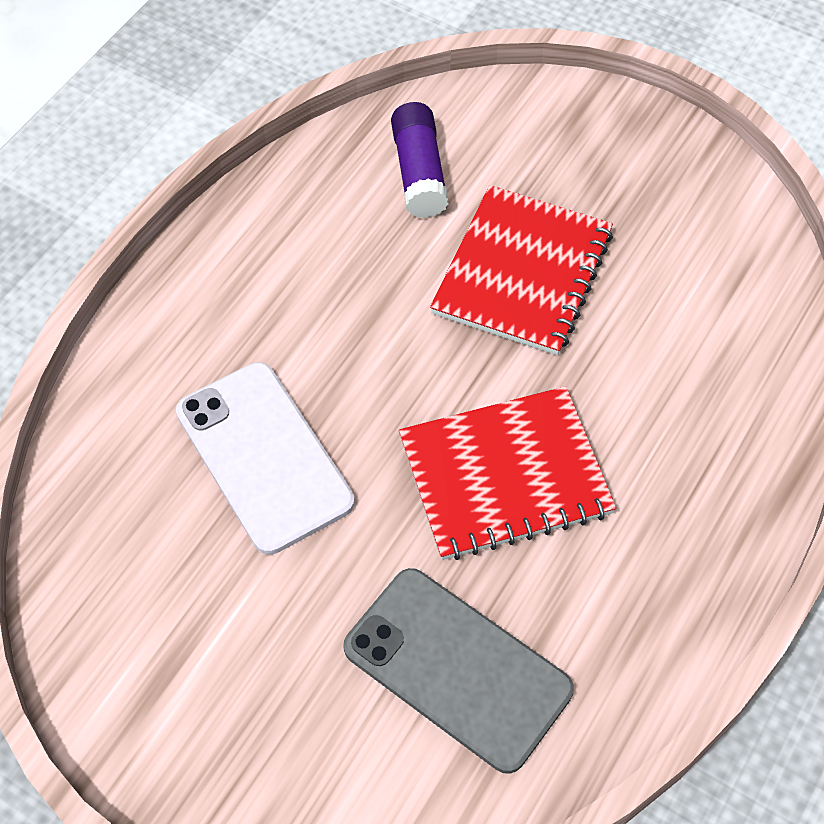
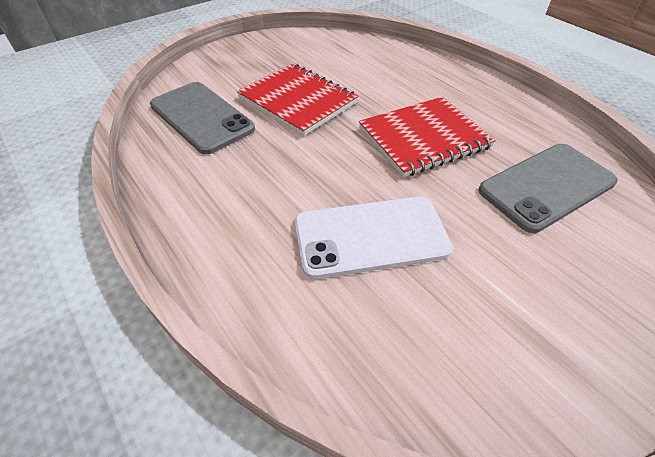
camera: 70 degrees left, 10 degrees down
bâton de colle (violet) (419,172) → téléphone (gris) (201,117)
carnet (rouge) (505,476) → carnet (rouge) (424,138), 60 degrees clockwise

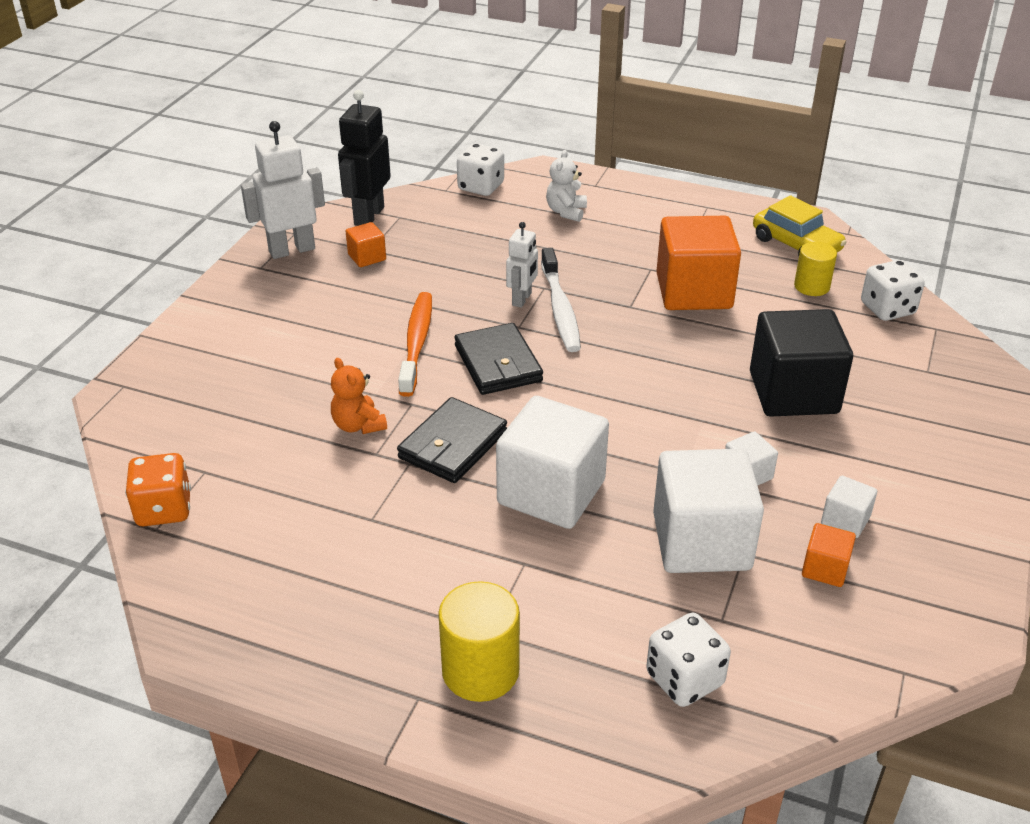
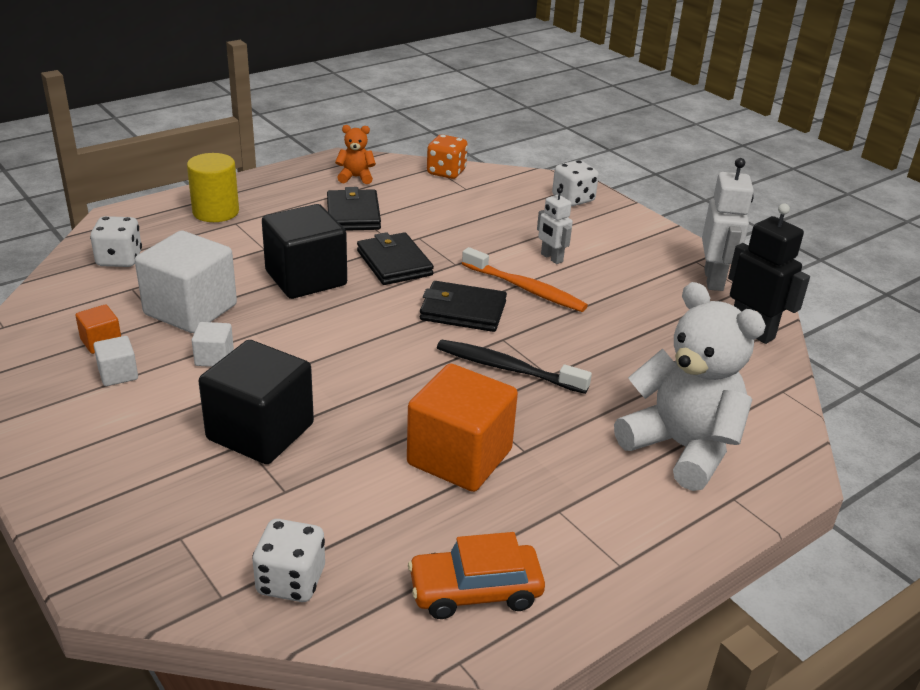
camera: 120 degrees right, 5 degrees down
dé (blanc) (481,187) → dé (blanc) (573,199), shifted
ours en peluche (blanc) (566,212) → ours en peluche (blanc) (682,448), x2.21
voiture (jaune) (796,244) → voiture (orange) (475,591)
cube (orange) (367,257) → -
robot (blanc) (522,299) → robot (blanc) (551,258), shifted
cylindre (jaune) (811,286) → -
brosse à dents (blanc) (560,309) → brosse à dents (noir) (507,368)
ours en peluche (orange) (358,425) → ours en peluche (orange) (356,177), shifted
cube (blanc) (551,492) → cube (noir) (306,278)
- → portefeuille (noir) (353,214)

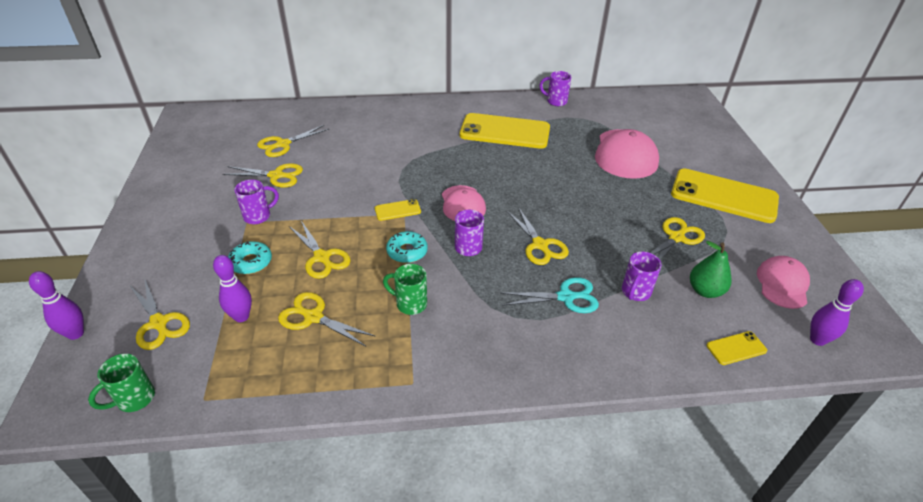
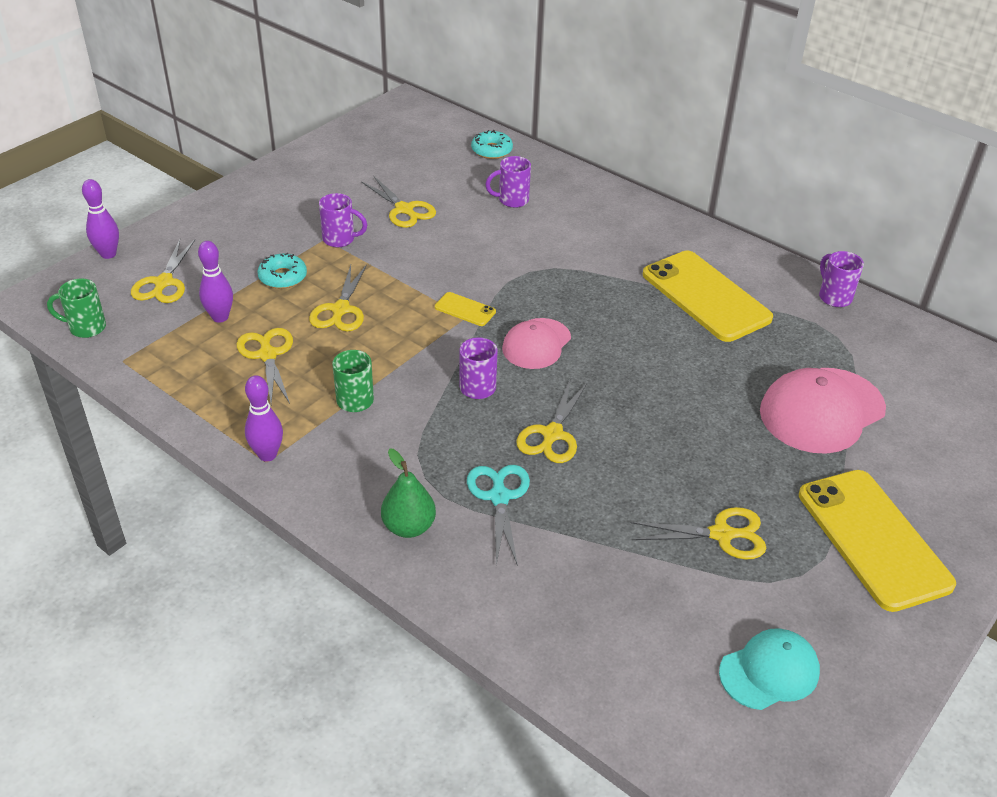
camera: 45 degrees right, 0 degrees up
ciseaux (jaune) (283,144) → -
beignet (turquoise) (407,251) → beignet (turquoise) (492,150), shifted
poire (vert) (705,291) → poire (vert) (409,527), shifted
tasse (violet) (635,292) → tasse (violet) (512,200), shifted
casquette (rose) (782,284) → casquette (turquoise) (769,671)
ciseaux (turquoise) (566,297) → ciseaux (turquoise) (499,497), 135 degrees counterclockwise
quille (violet) (817,340) → quille (violet) (267,455), shifted
téléphone (jaune) (736,348) → -

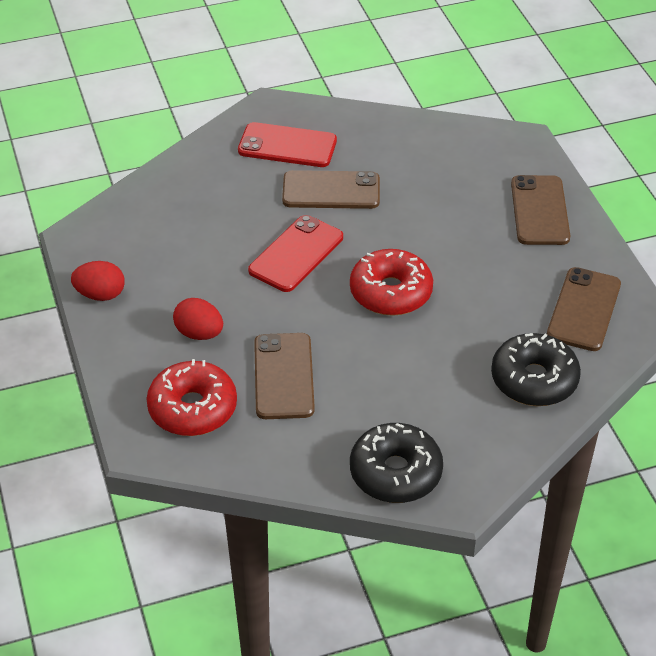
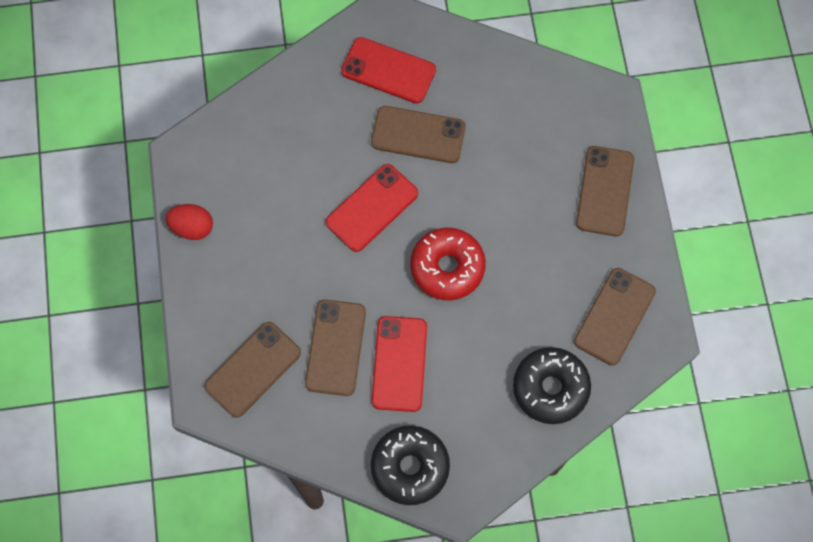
camera: 10 degrees right, 25 degrees up
œuf (rouge) (199,333) → -
beignet (rouge) (193,408) → téléphone (marron) (253,369)
- → téléphone (rouge) (399,364)

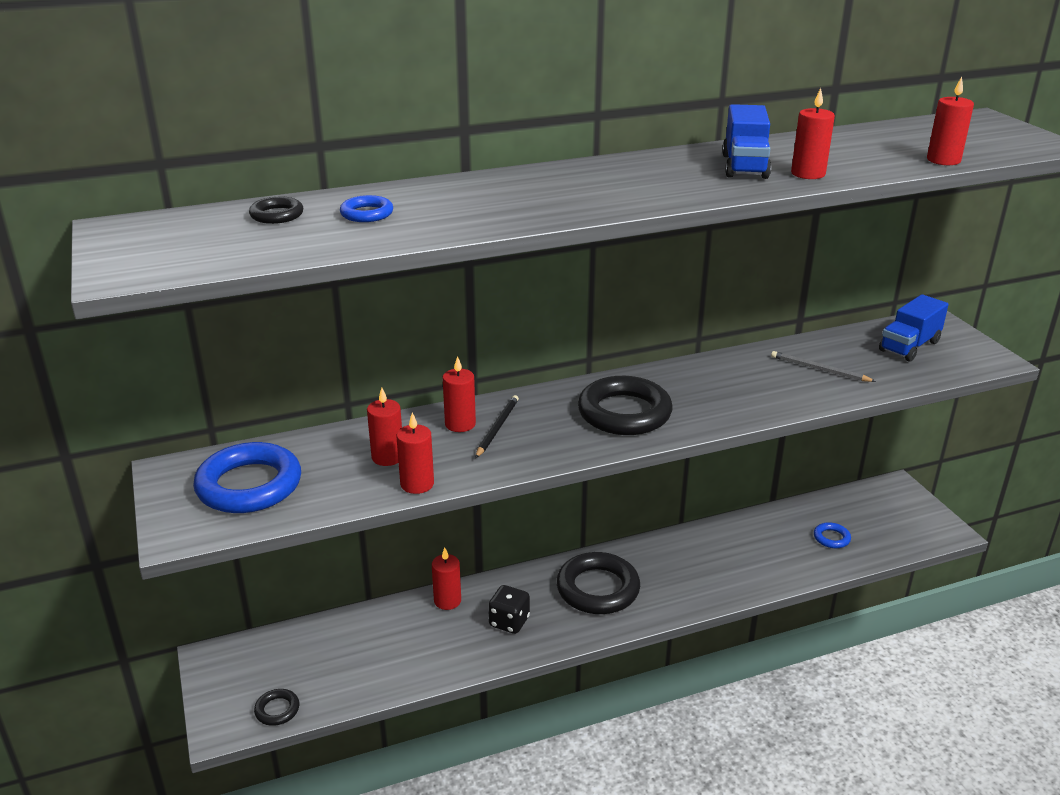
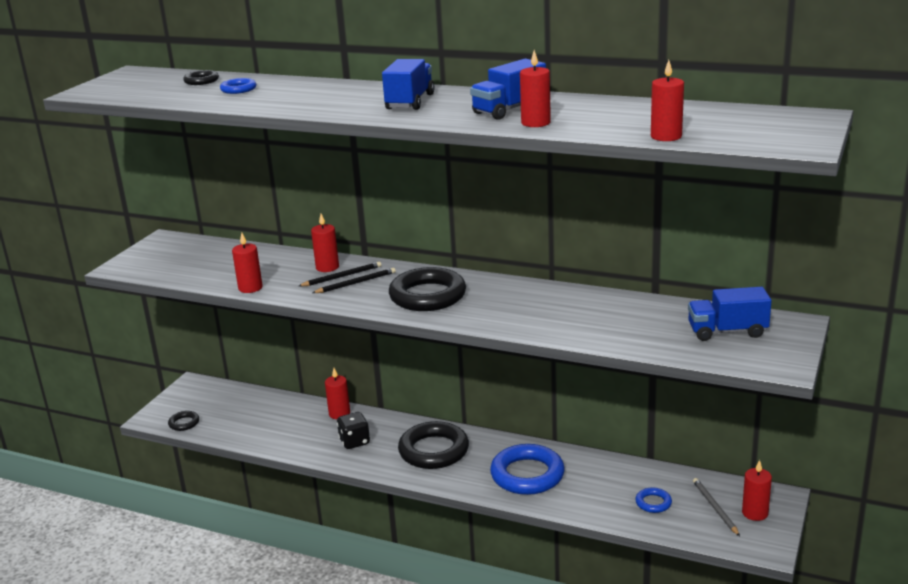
camera: 45 degrees right, 5 degrees down
crayon (gris) (819,369) → crayon (gris) (715,508), shifted
bougie (rouge) (387,457) → bougie (rouge) (755,513), shifted
anneau (bleu) (249,485) → anneau (bleu) (527,475), shifted
- → camion (bleu) (410,102)
- → crayon (noir) (356,283)

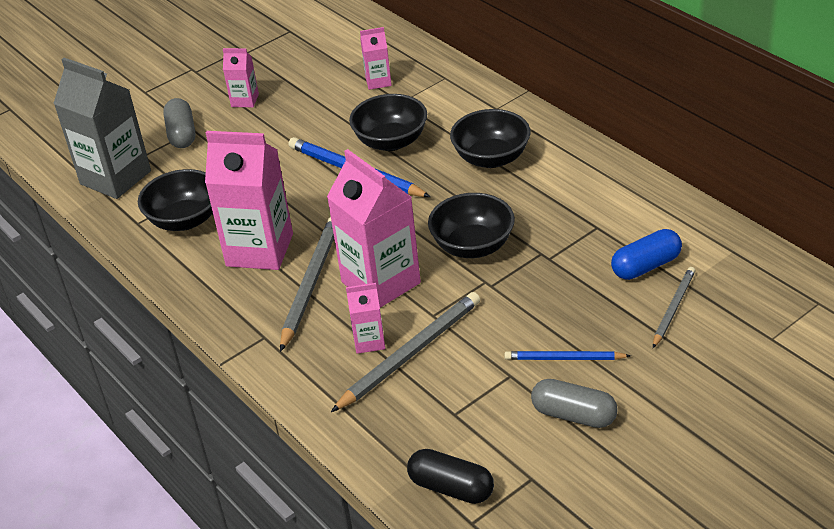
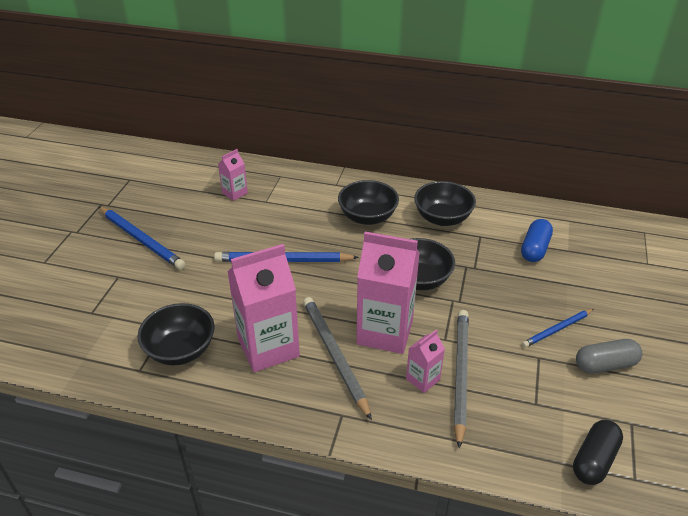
camera: 40 degrees left, 0 degrees up
brique de lait (rose) (245,100) → crayon (bleu) (142,240)
brique de lait (gris) (115,177) → -
bol (noir) (391,141) → bol (noir) (442,218), shifted
gélule (gris) (182,134) → -
crayon (gris) (673,308) → -
gélule (noir) (451,487) → gélule (noir) (594,460), 45 degrees counterclockwise

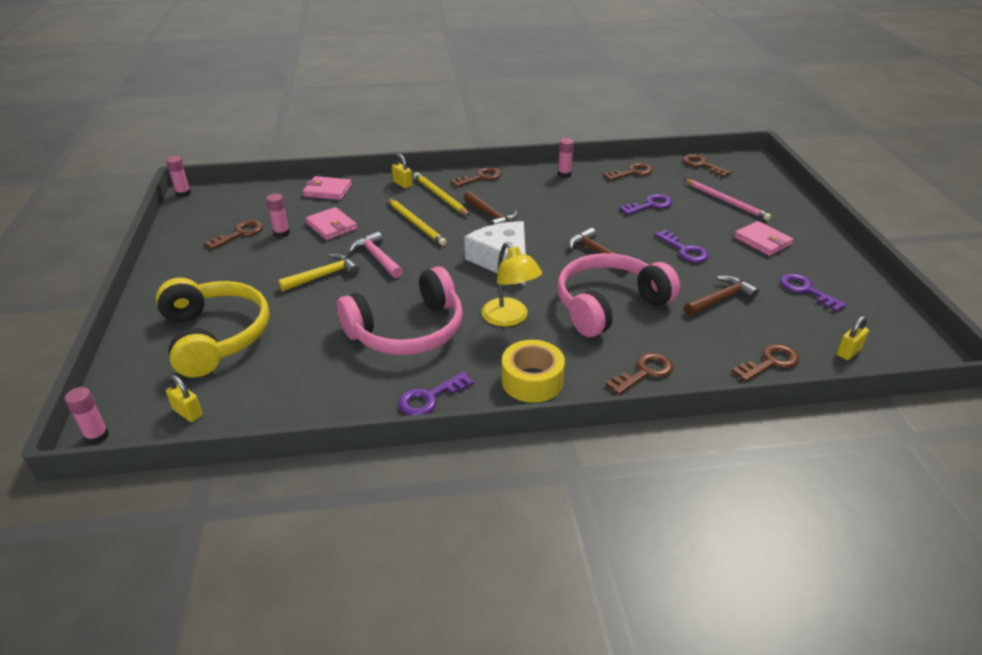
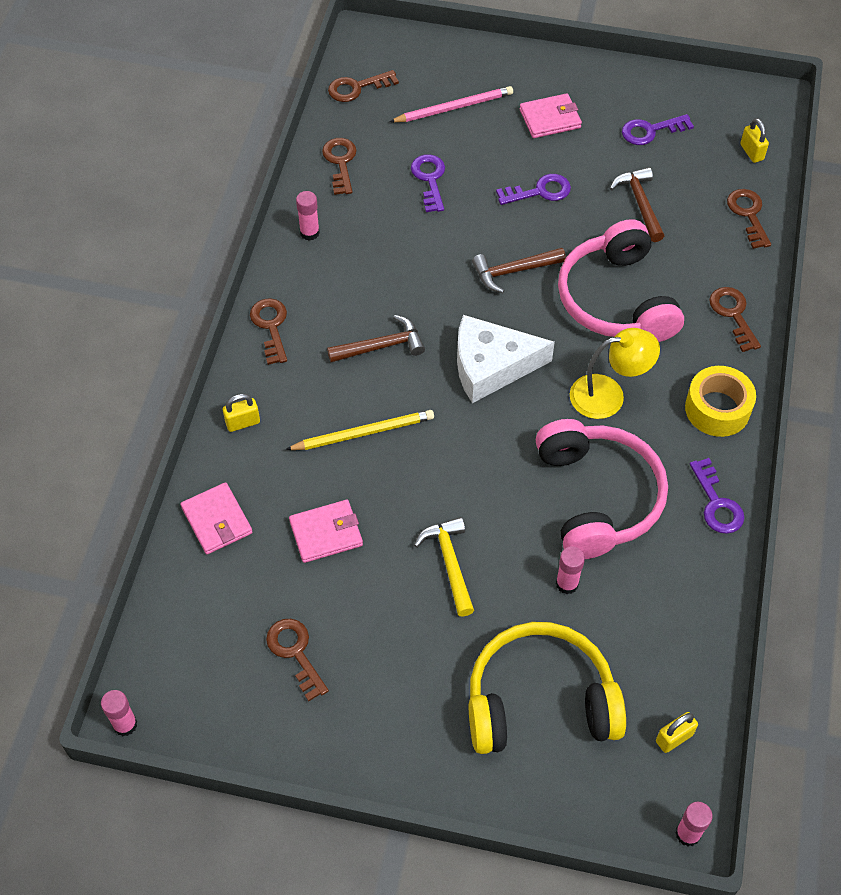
camera: 70 degrees left, 20 degrees up
crayon (jaune) (440,196) → -
portefeuille (rose) (328,191) → portefeuille (rose) (217,520), 60 degrees counterclockwise
bâton de colle (rose) (281,233) → bâton de colle (rose) (567,584), shifted
marteau (rose) (377,257) → -

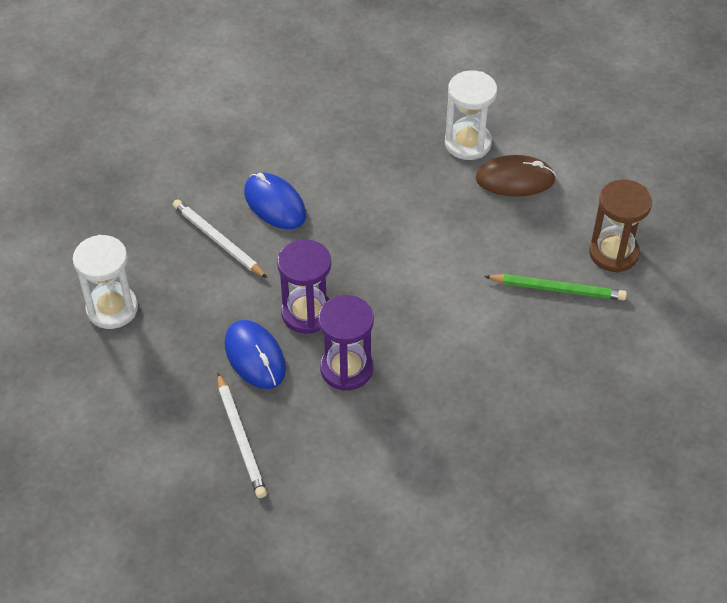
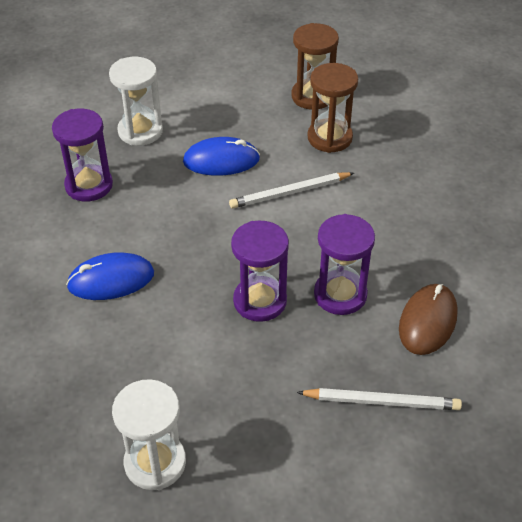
camera: 65 degrees left, 5 degrees down
souris (marron) (515,179) → souris (marron) (428,321), shifted
crayon (blanc) (218,241) → crayon (blanc) (290,192), shifted
crayon (vert) (557,289) → sablier (marron) (329,138)
souris (bleu) (255,356) → souris (bleu) (221,160), shifted
- → sablier (violet) (89,185)

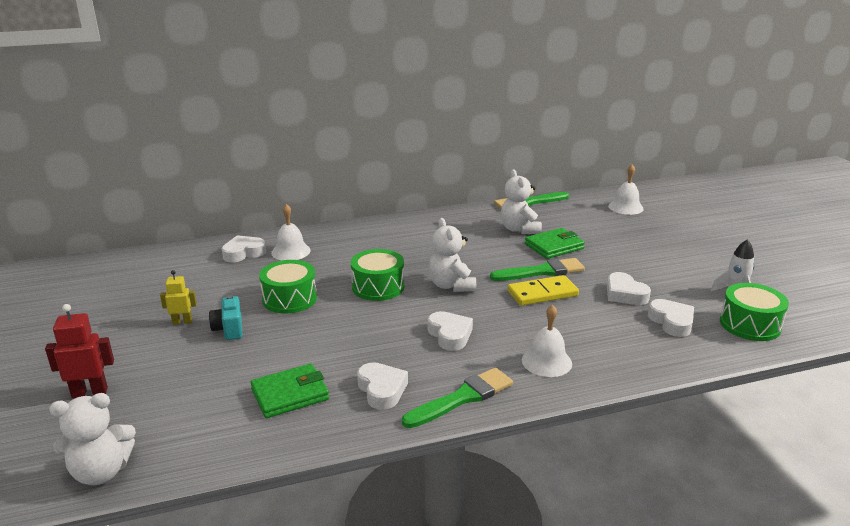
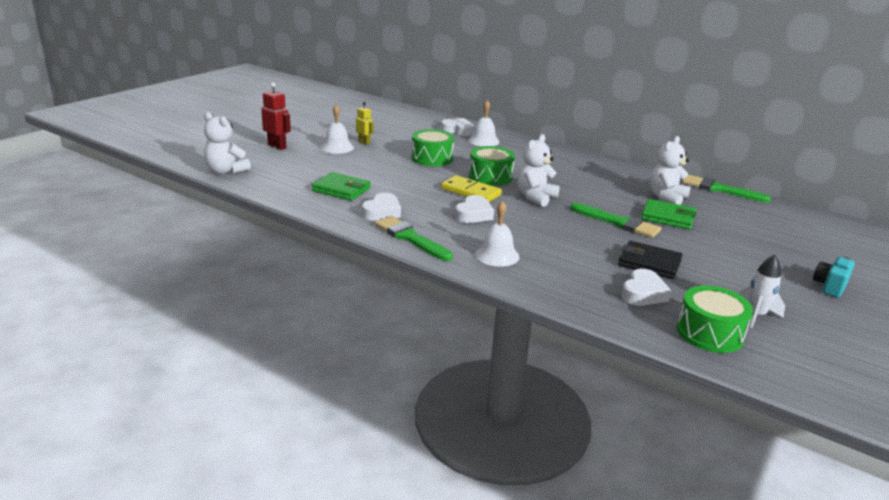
camera: 50 degrees right, 0 degrees up
cloche (blanc) (625,207) → cloche (blanc) (337,147), shifted
cœur (blanc) (624,294) → portefeuille (noir) (649,263)
domino (jaune) (542,293) → domino (jaune) (471,192), shifted
appareil photo (turquoise) (229,329) → appareil photo (turquoise) (830,287), shifted
pinceau (vert) (462,398) → pinceau (vert) (410,238), 150 degrees counterclockwise

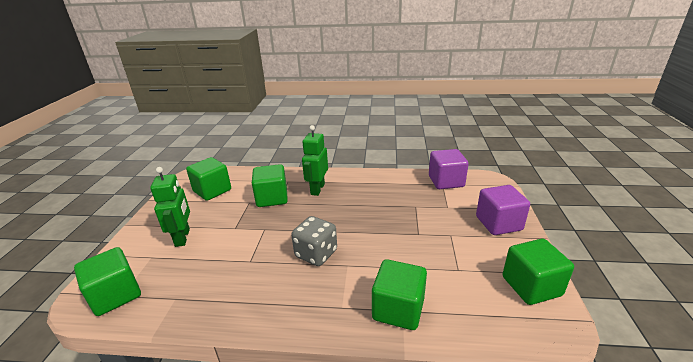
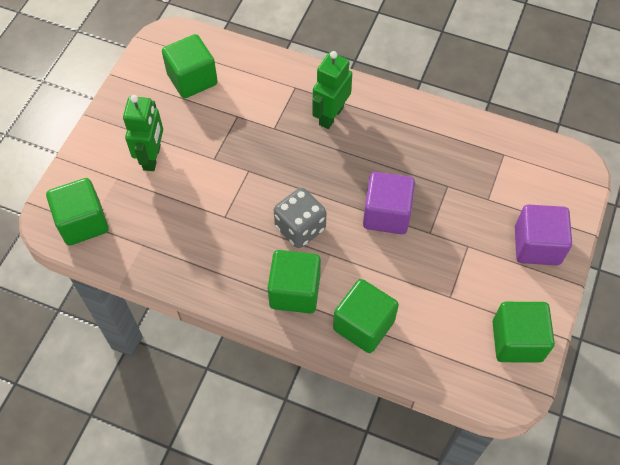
camera: 15 degrees right, 30 degrees up
cube (violet) (446,181) → cube (violet) (386,214), shifted
cube (vert) (272,198) → cube (vert) (295,291), shifted

